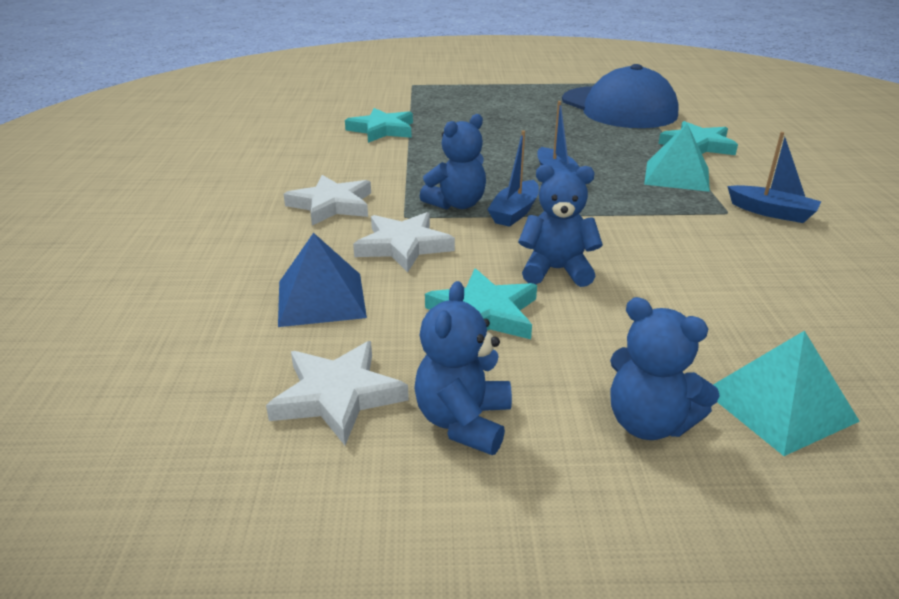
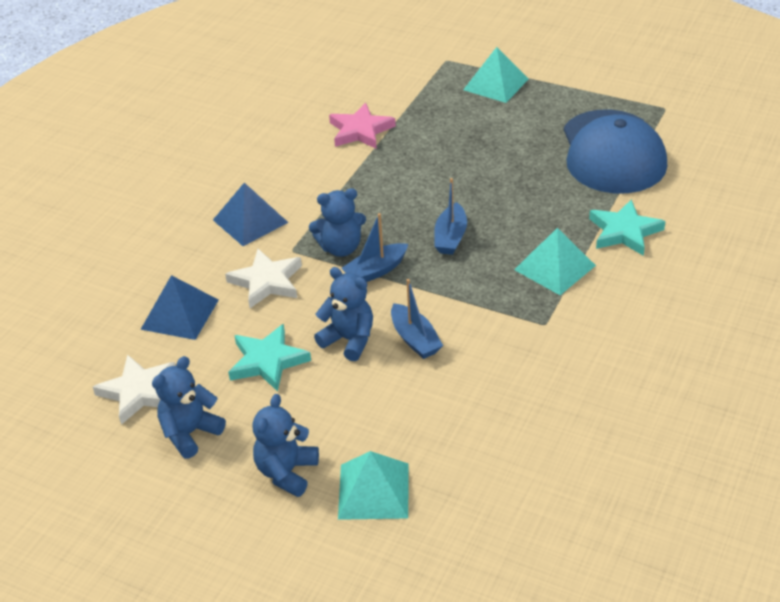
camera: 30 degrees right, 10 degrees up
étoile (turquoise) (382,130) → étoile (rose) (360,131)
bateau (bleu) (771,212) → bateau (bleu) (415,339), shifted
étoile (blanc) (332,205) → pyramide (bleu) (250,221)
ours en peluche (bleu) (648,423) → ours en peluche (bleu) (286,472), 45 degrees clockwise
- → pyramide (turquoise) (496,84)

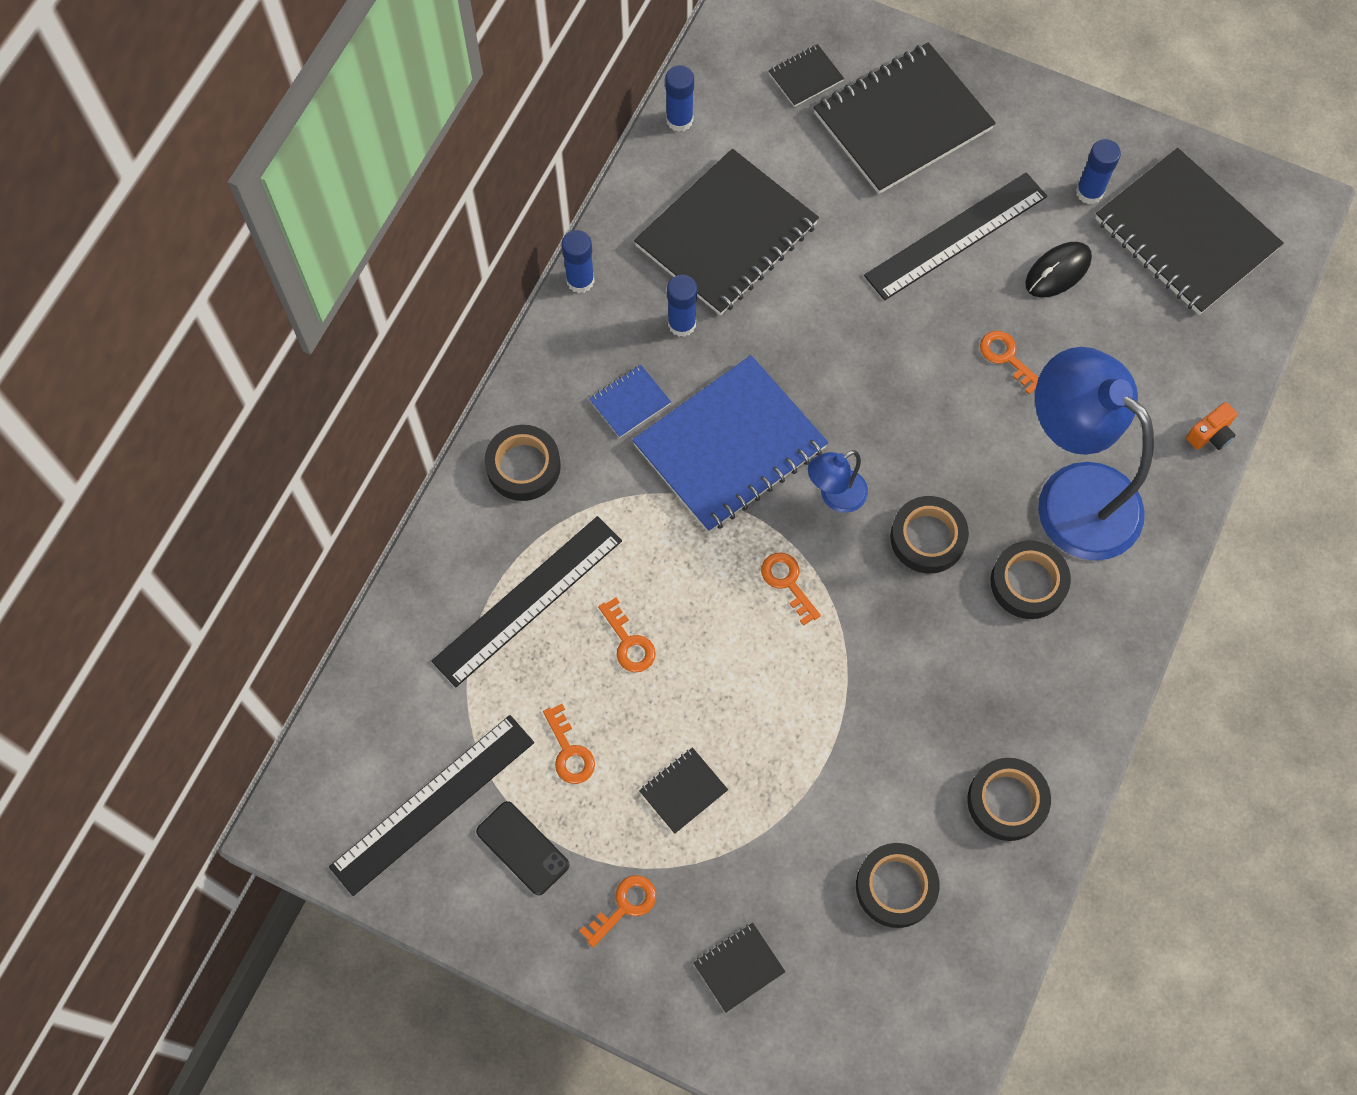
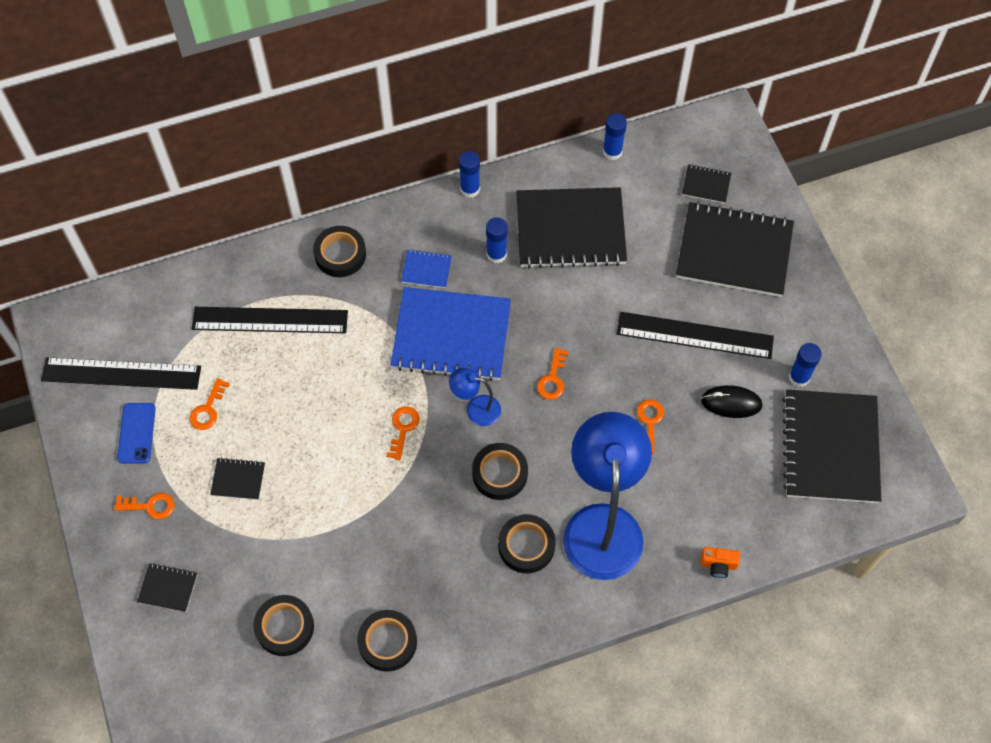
camera: 45 degrees right, 5 degrees down
clé (orange) (628,642) → clé (orange) (552,379), shifted
téléphone (noir) (523,848) → téléphone (bleu) (136,433)

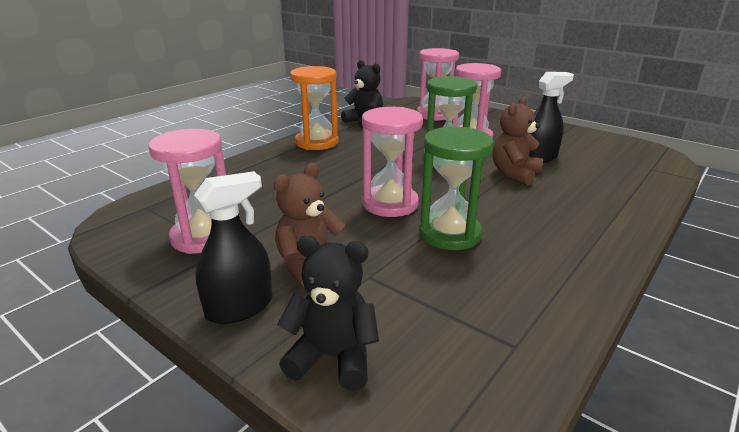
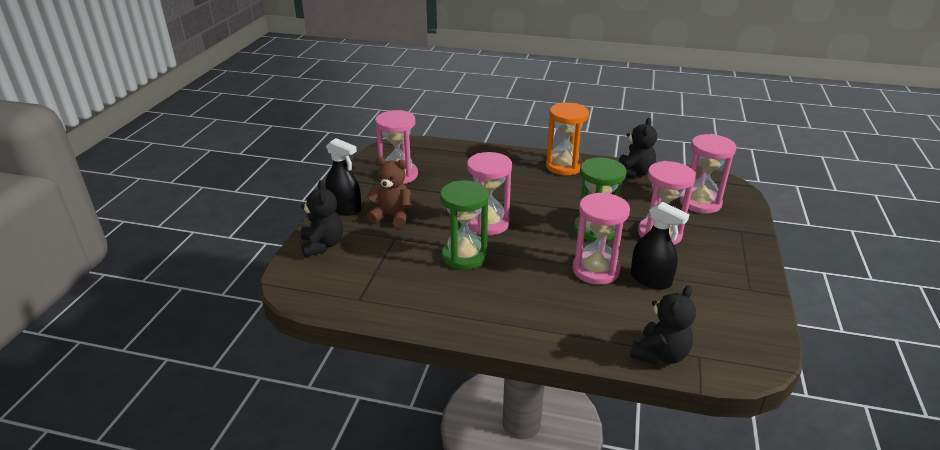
camera: 65 degrees right, 5 degrees up
ours en peluche (marron) (514,174) → sablier (rose) (595,270)
- → ours en peluche (noir) (660,354)

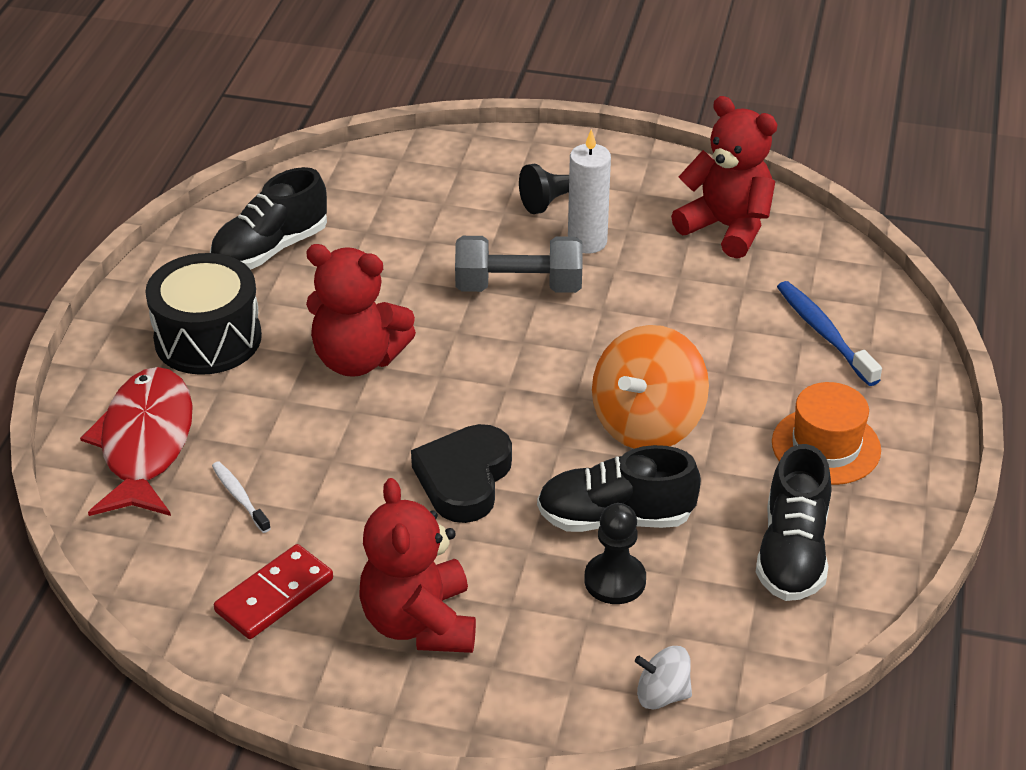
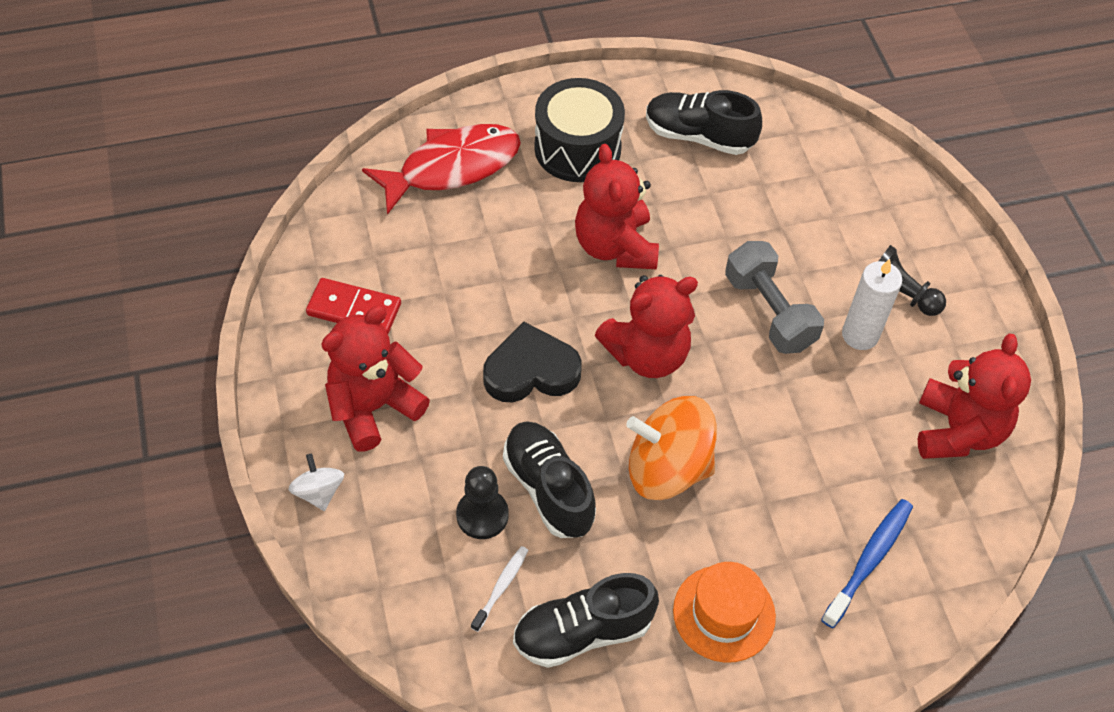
camera: 60 degrees right, 15 degrees up
brosse à dents (blanc) (240,497) → brosse à dents (blanc) (501,587), shifted
toupie (blanc) (662,694) → toupie (blanc) (319,492), shifted
- → ours en peluche (rouge) (647,354)

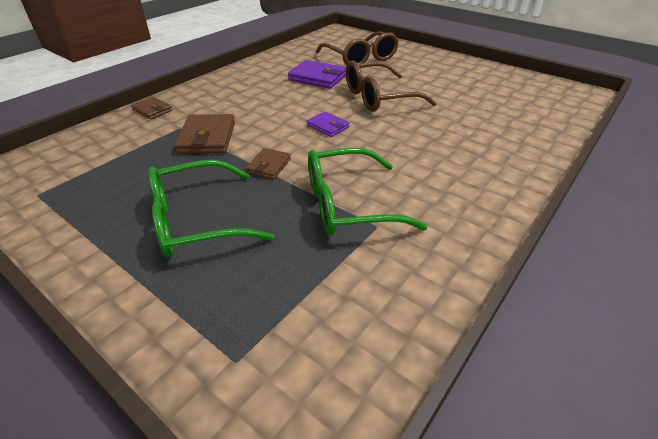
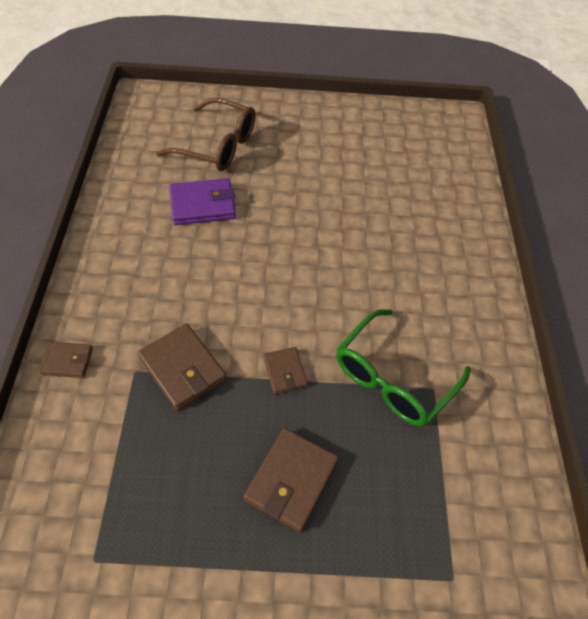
camera: 40 degrees left, 15 degrees up
lunettes (marron) (378,98) → -
portefeuille (violet) (328,126) → -
lunettes (vert) (196,221) → portefeuille (marron) (291,480)

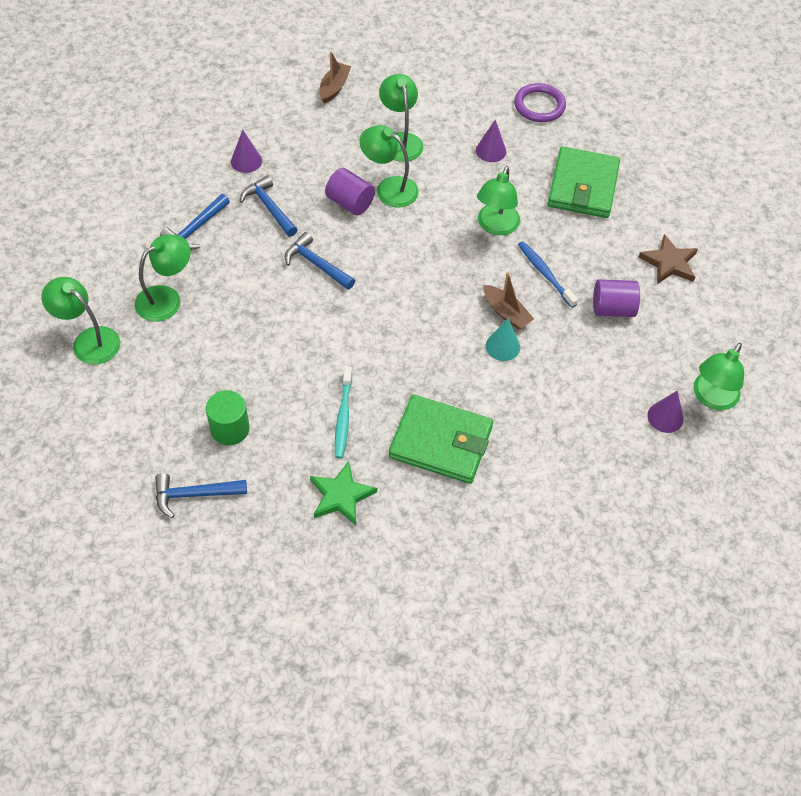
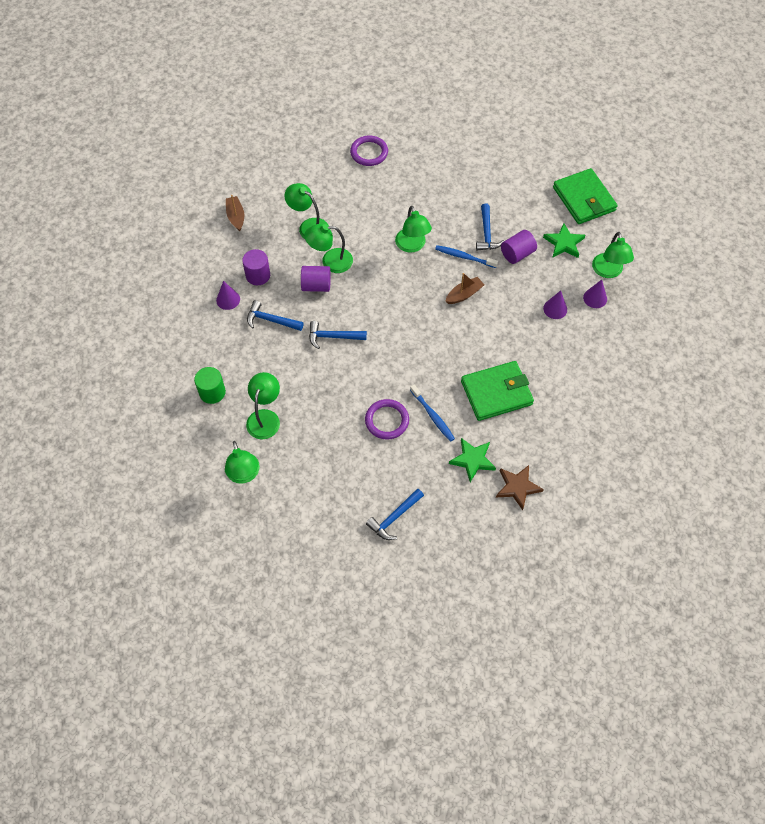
camera: 35 degrees left, 5 degrees up
cône (violet) (491,151) → cône (violet) (555,309), shifted
portefeuille (vert) (582,186) → portefeuille (vert) (584,199), shifted
marteau (bleu) (195,229) → marteau (bleu) (487,233), shifted
étoile (marron) (669,263) → étoile (marron) (517,487), shifted
bateau (marron) (506,313) → bateau (marron) (464,294), 45 degrees counterclockwise
lampe (vert) (89,340) → lampe (vert) (244,475), 105 degrees counterclockwise
cône (turquoise) (502,346) → -
brosse à dents (turquoise) (343,417) → brosse à dents (bleu) (433,416)
cylindre (vert) (230,429) → cylindre (vert) (212,392), shifted
- → étoile (vert) (564,243)
- → cylindre (violet) (258,275)
- → anneau (violet) (387,420)

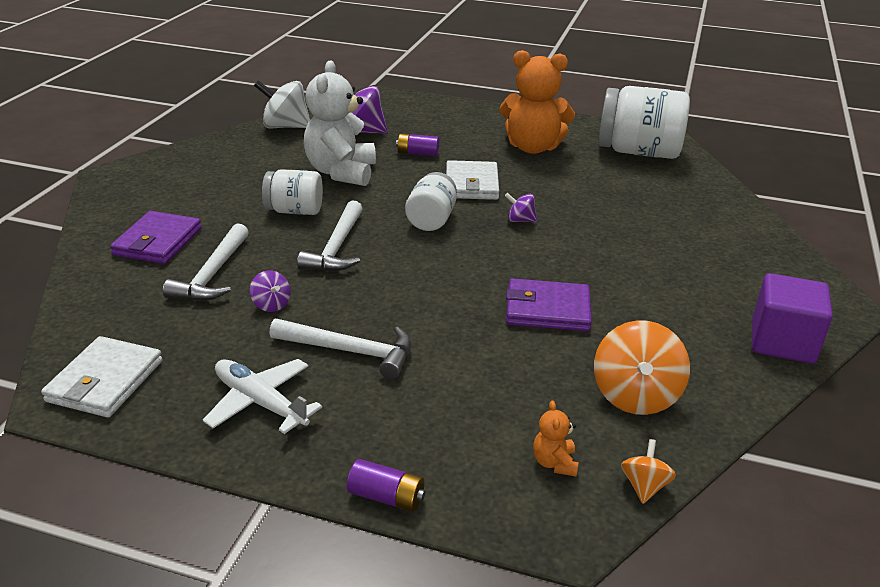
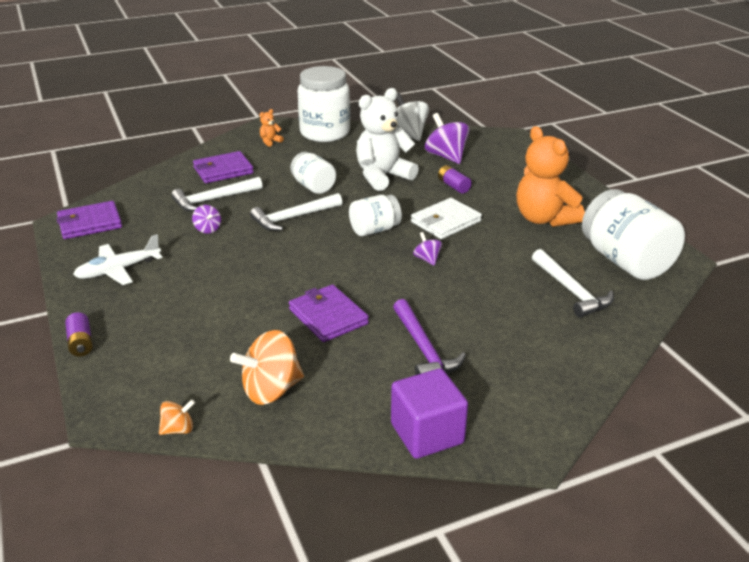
camera: 50 degrees right, 0 degrees up
toupie (violet) (271,305) → toupie (violet) (208,229), 45 degrees counterclockwise
marteau (blanc) (350,351) → marteau (blanc) (571,291), shifted
portefeuille (blanc) (105,381) → portefeuille (violet) (90,223)
avion (blanc) (260,403) → avion (blanc) (118,270), 120 degrees counterclockwise
ours en peluche (orange) (554,463) → ours en peluche (orange) (270,142), shifted
- → bocal (blanc) (325,133)
- → marteau (violet) (423,349)

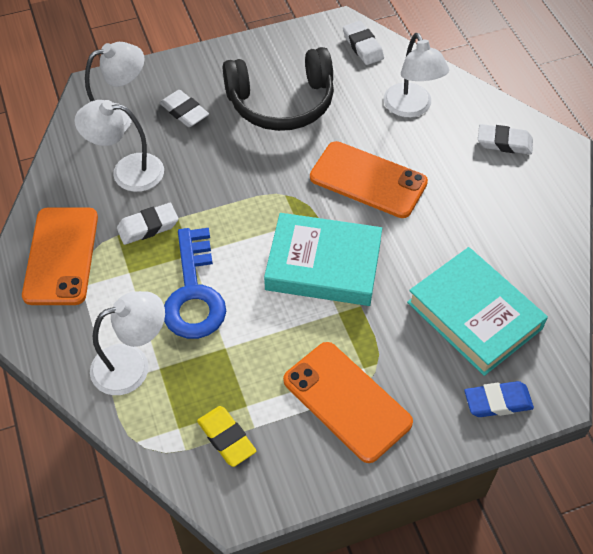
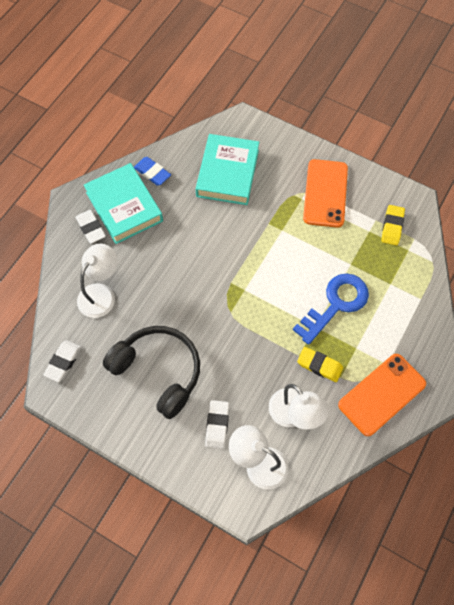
camera: 130 degrees left, 10 degrees up
téléphone (orange) (368,180) → -
gomme (blanc) (148,227) → gomme (jaune) (319,365)
livre (turquoise) (323,265) → livre (turquoise) (124,206), shifted
lampe (blanc) (132,365) → -
gomme (bleu) (497,402) → gomme (bleu) (152,173), shifted

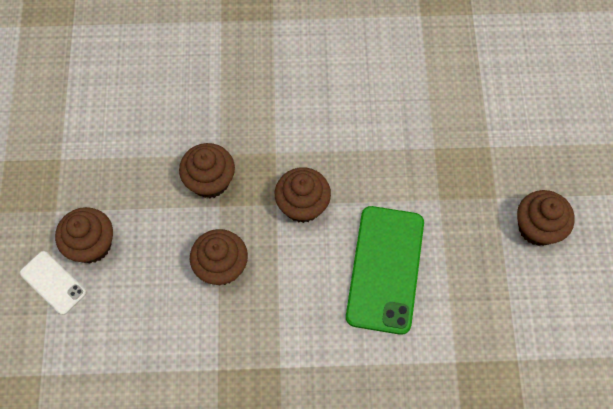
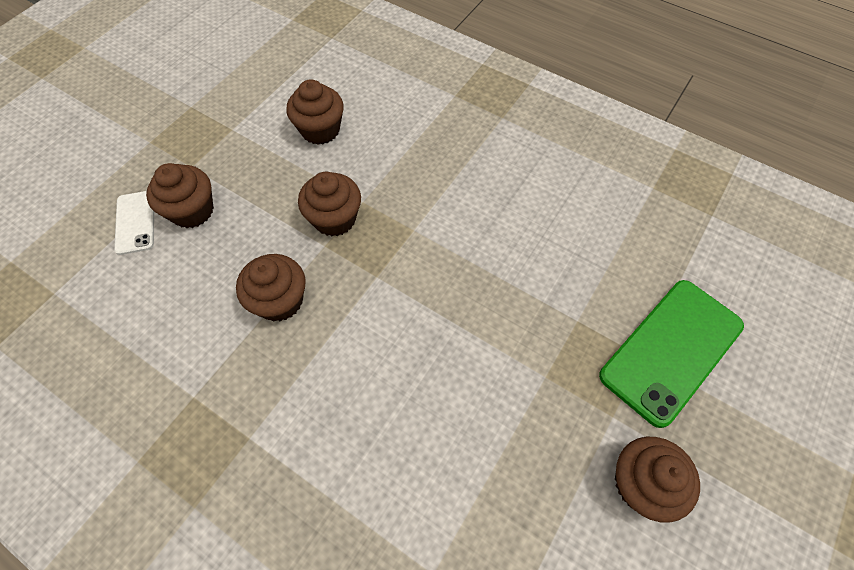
camera: 35 degrees right, 5 degrees down
muffin (marron) (302,205) → muffin (marron) (320,130), shifted
téléphone (vert) (385,269) → téléphone (vert) (671,350), shifted

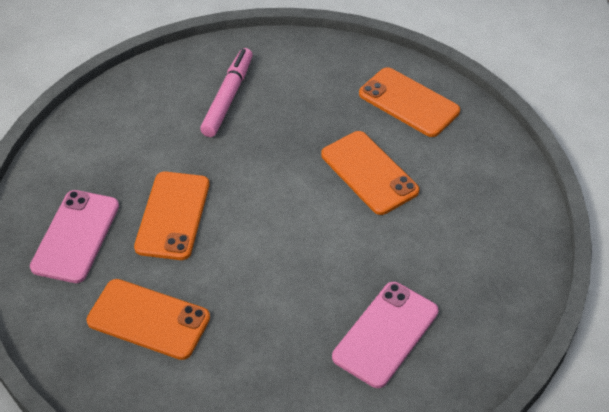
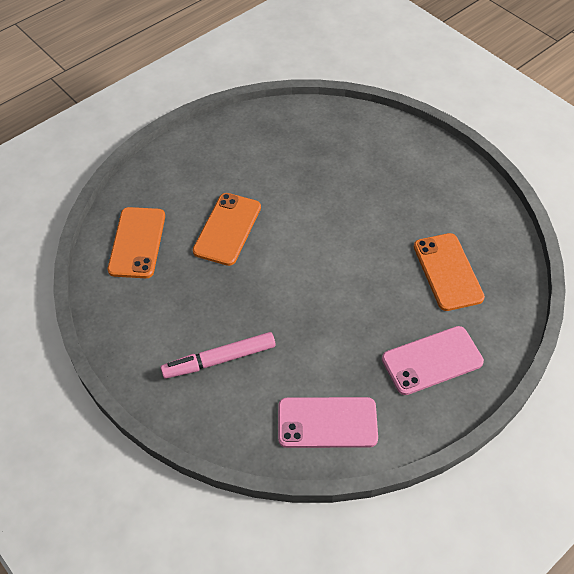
camera: 125 degrees left, 5 degrees up
téléphone (orange) (172,215) → -
téléphone (rose) (386,334) → téléphone (rose) (327,422), shifted

